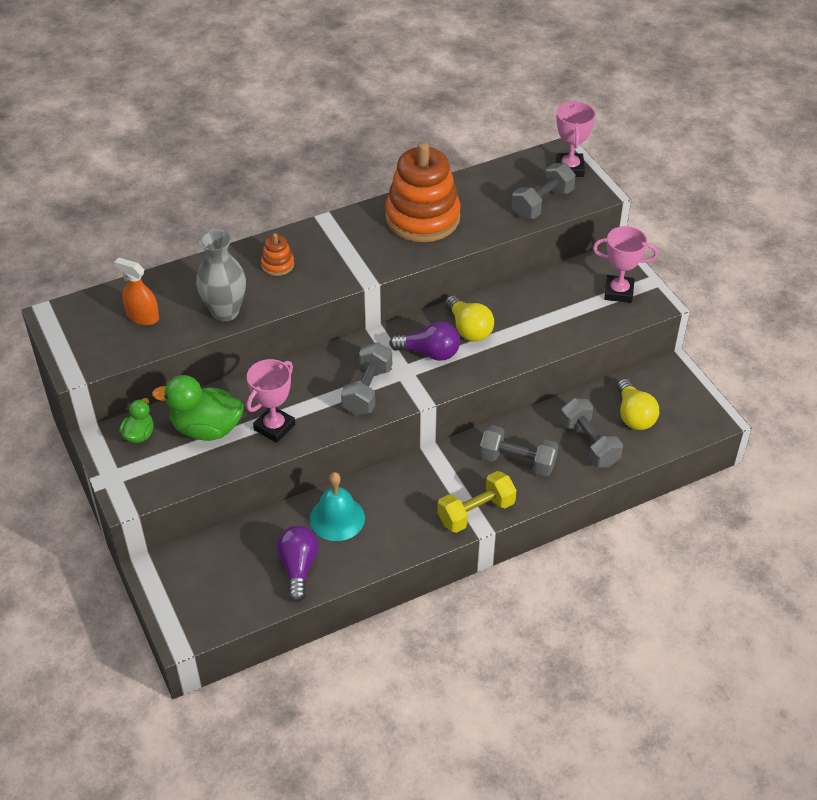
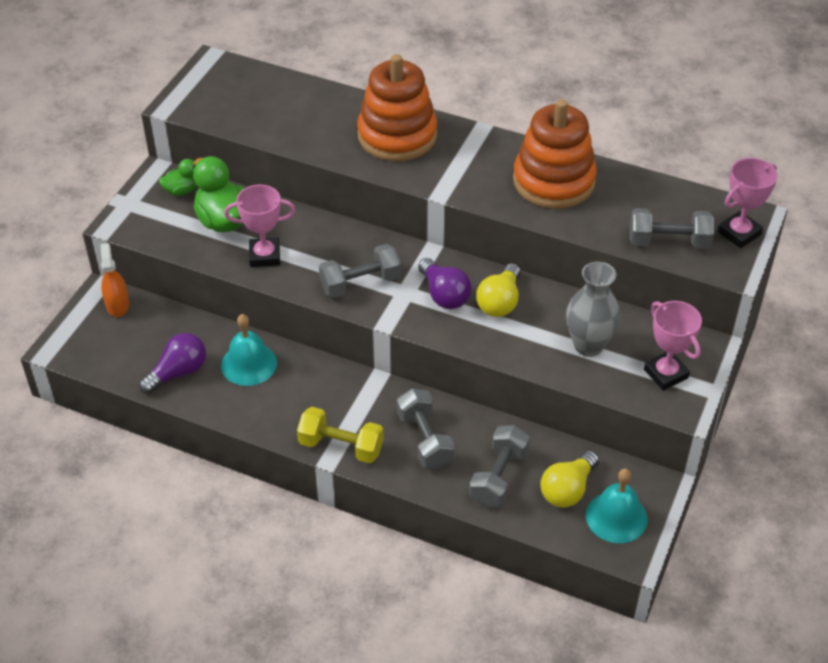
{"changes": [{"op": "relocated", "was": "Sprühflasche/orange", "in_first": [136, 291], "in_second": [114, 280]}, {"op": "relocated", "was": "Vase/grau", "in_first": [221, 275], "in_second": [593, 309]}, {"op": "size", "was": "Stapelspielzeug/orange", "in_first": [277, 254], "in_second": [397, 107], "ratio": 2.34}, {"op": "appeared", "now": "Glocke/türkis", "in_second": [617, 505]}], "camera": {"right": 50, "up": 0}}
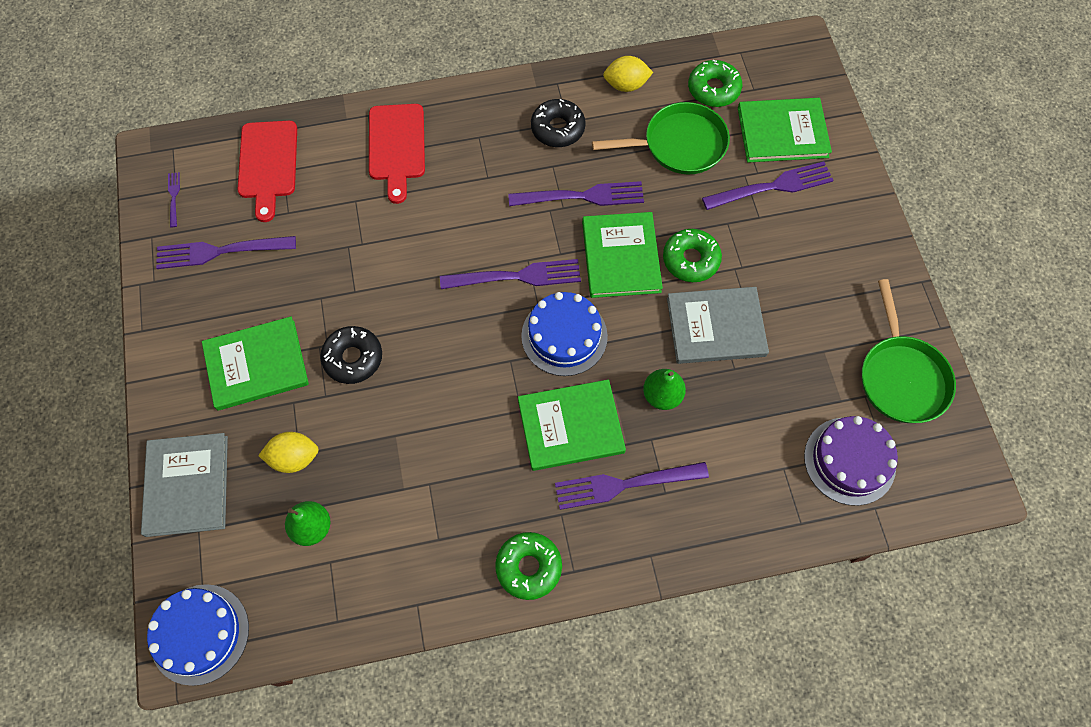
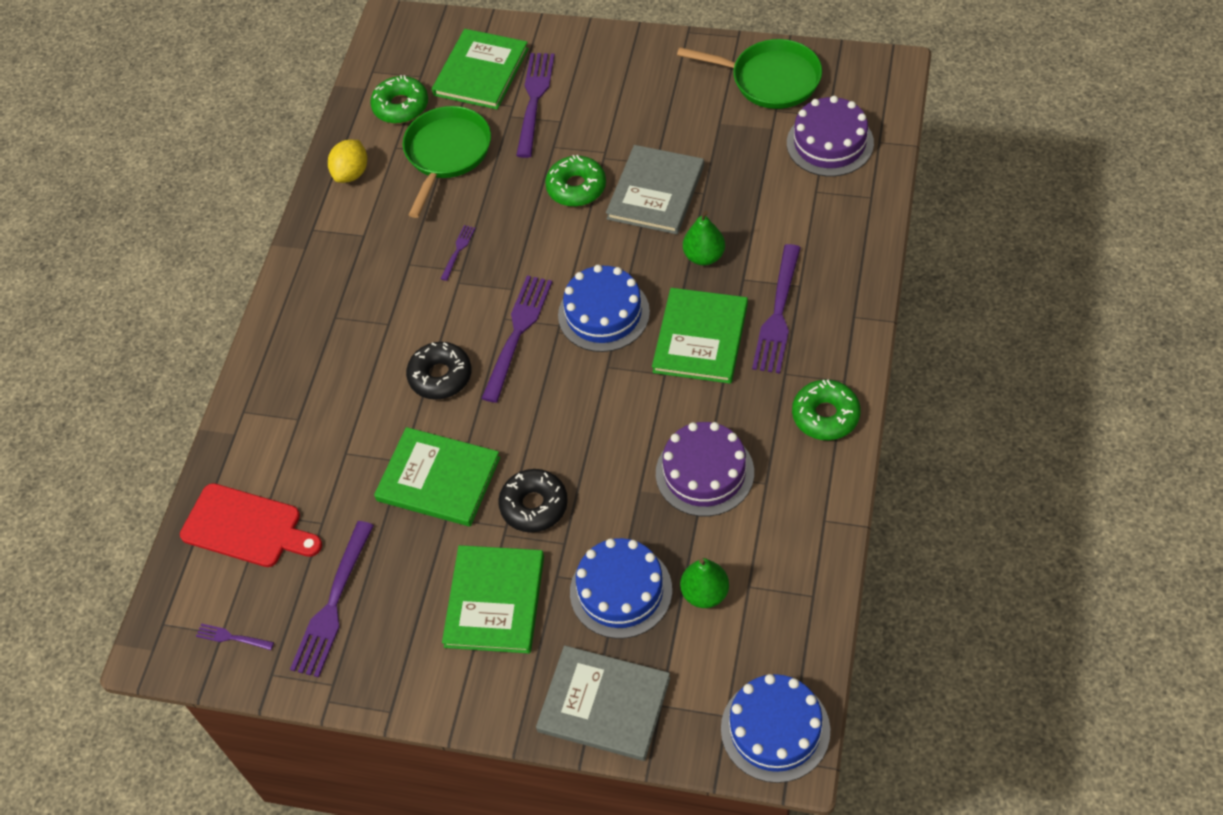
{"changes": [{"op": "exchanged", "was": "Zitrone/gelb", "now": "Kuchen/blau", "in_first": [288, 452], "in_second": [621, 588]}, {"op": "missing", "was": "Schneidebrett/rot", "in_first": [397, 154]}, {"op": "size", "was": "Gabel/lila", "in_first": [576, 193], "in_second": [457, 253], "ratio": 0.47}, {"op": "relocated", "was": "Donut/schwarz", "in_first": [558, 123], "in_second": [438, 371]}, {"op": "relocated", "was": "Buch/grün", "in_first": [622, 255], "in_second": [437, 477]}, {"op": "appeared", "now": "Kuchen/lila", "in_second": [705, 469]}], "camera": {"right": -60, "up": -10}}
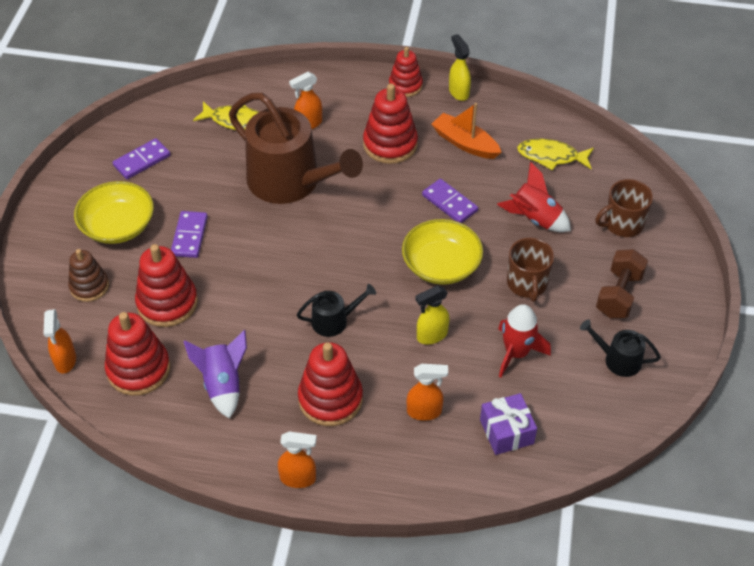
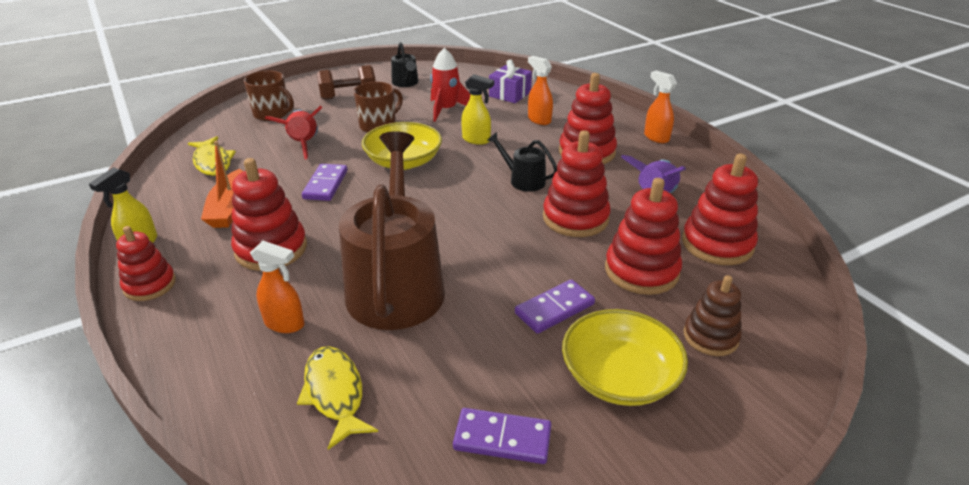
{"changes": [{"op": "missing", "was": "Sprühflasche/orange", "in_first": [60, 341]}, {"op": "appeared", "now": "Stapelspielzeug/rot", "in_second": [577, 183]}], "camera": {"right": -130, "up": -15}}
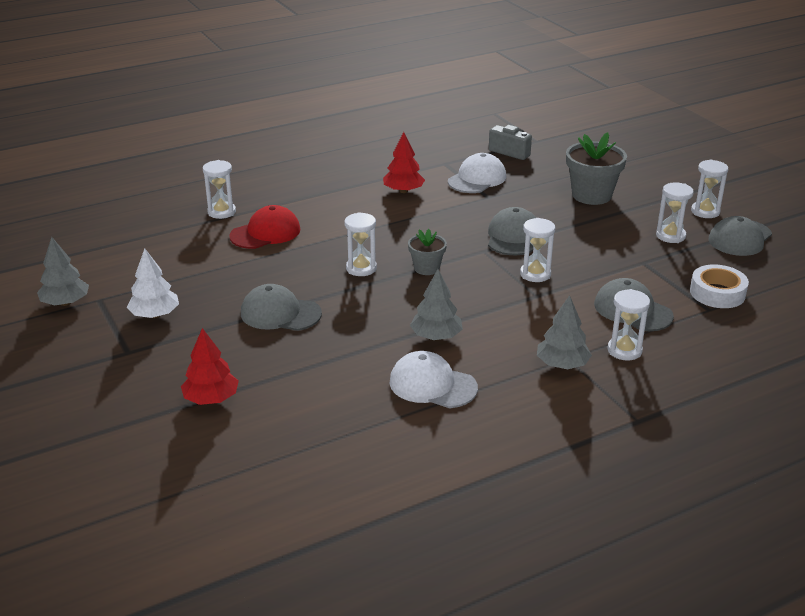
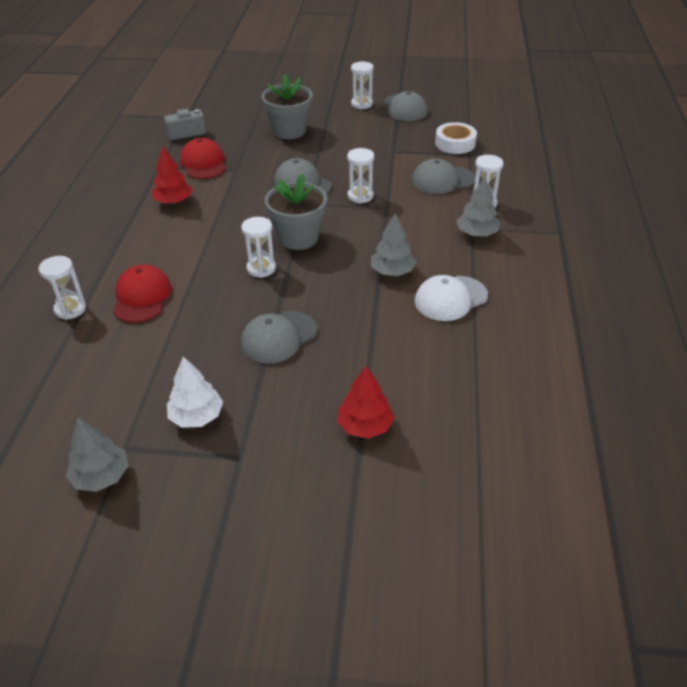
{"changes": [{"op": "size", "was": "Blumentopf/grau", "in_first": [427, 252], "in_second": [296, 212], "ratio": 1.73}, {"op": "colour", "was": "Kappe/weiß", "now": "Kappe/rot", "in_first": [477, 173], "in_second": [203, 158]}, {"op": "missing", "was": "Sanduhr/weiß", "in_first": [675, 213]}], "camera": {"right": -55, "up": 10}}
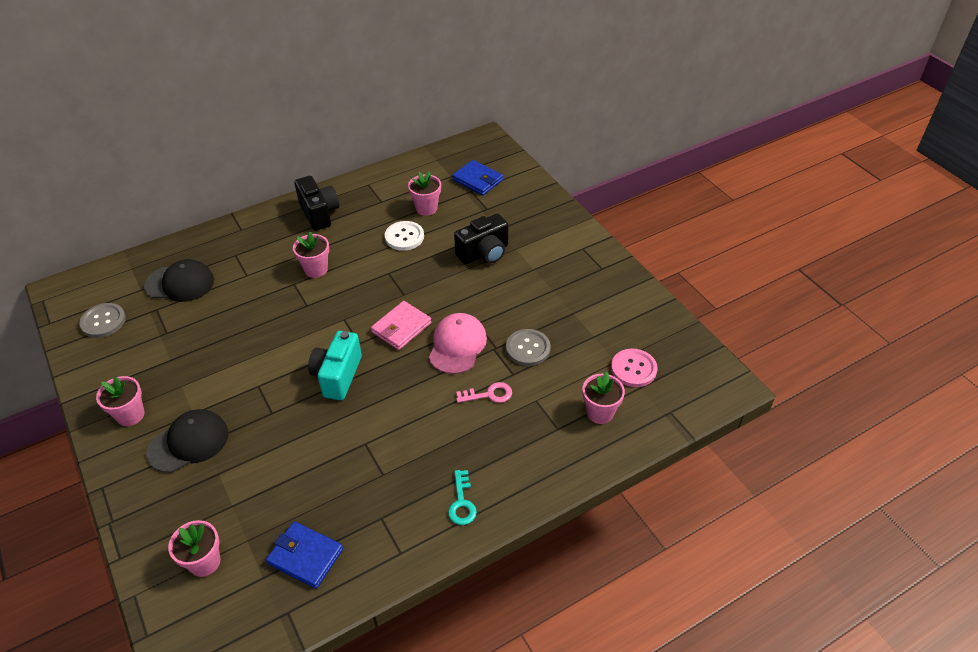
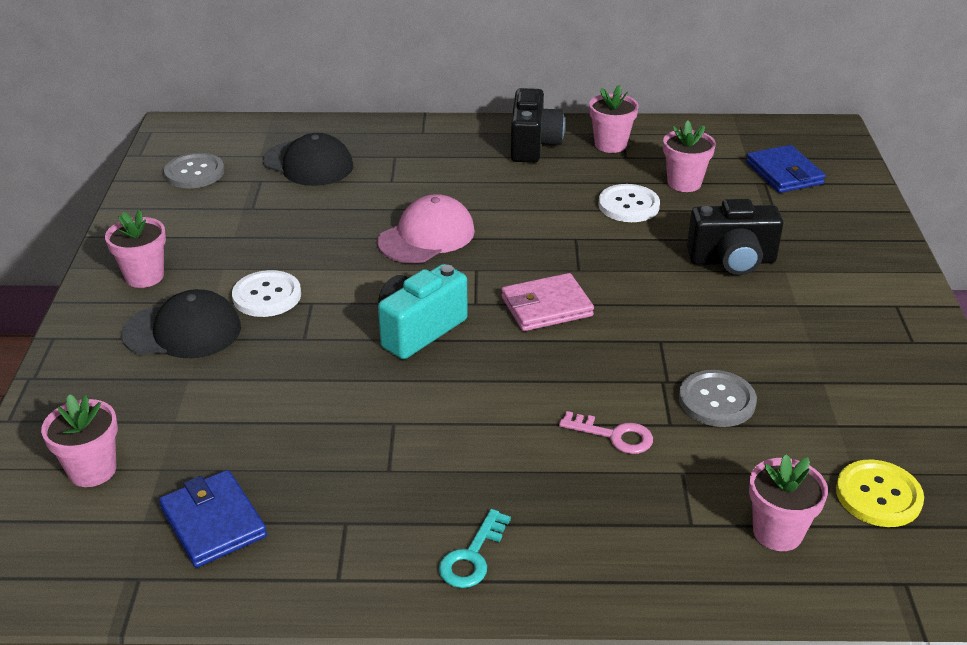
{"changes": [{"op": "relocated", "was": "Blumentopf/rosa", "in_first": [311, 254], "in_second": [614, 119]}, {"op": "relocated", "was": "Kappe/rosa", "in_first": [458, 343], "in_second": [426, 228]}, {"op": "colour", "was": "Knopf/rosa", "now": "Knopf/gelb", "in_first": [634, 368], "in_second": [880, 493]}, {"op": "appeared", "now": "Knopf/weiß", "in_second": [266, 293]}], "camera": {"right": 30, "up": -10}}
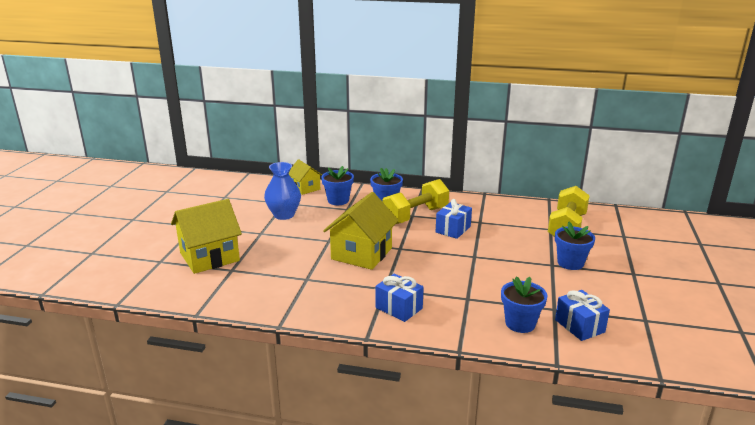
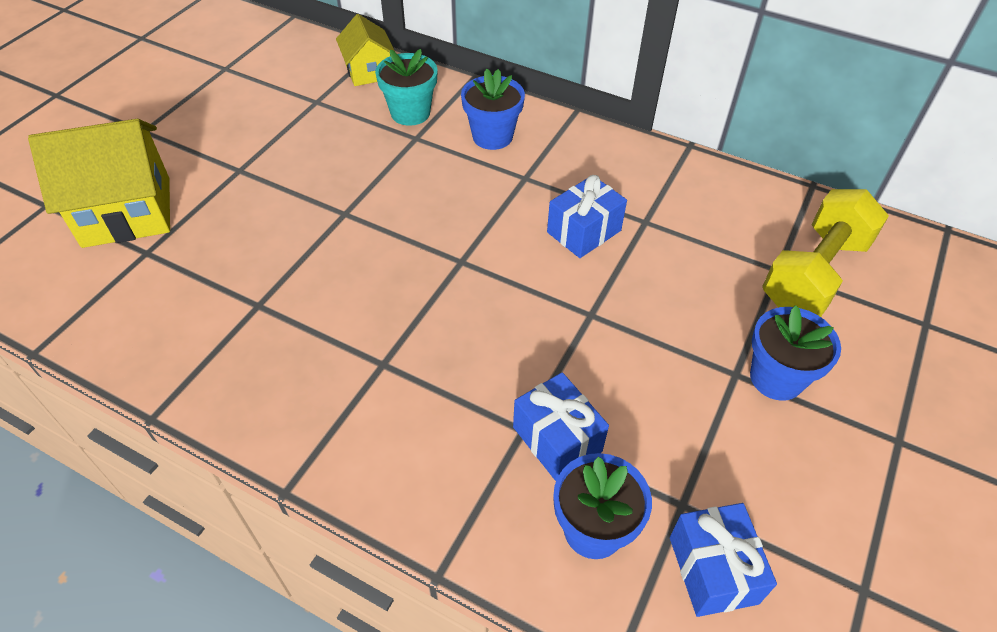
{"changes": [{"op": "missing", "was": "Vase/blau", "in_first": [282, 191]}, {"op": "colour", "was": "Blumentopf/blau", "now": "Blumentopf/türkis", "in_first": [337, 185], "in_second": [406, 87]}, {"op": "missing", "was": "Haus/gelb", "in_first": [361, 231]}, {"op": "relocated", "was": "Geschenk/blau", "in_first": [400, 298], "in_second": [561, 426]}, {"op": "missing", "was": "Hantel/gelb", "in_first": [415, 201]}], "camera": {"right": 15, "up": 25}}
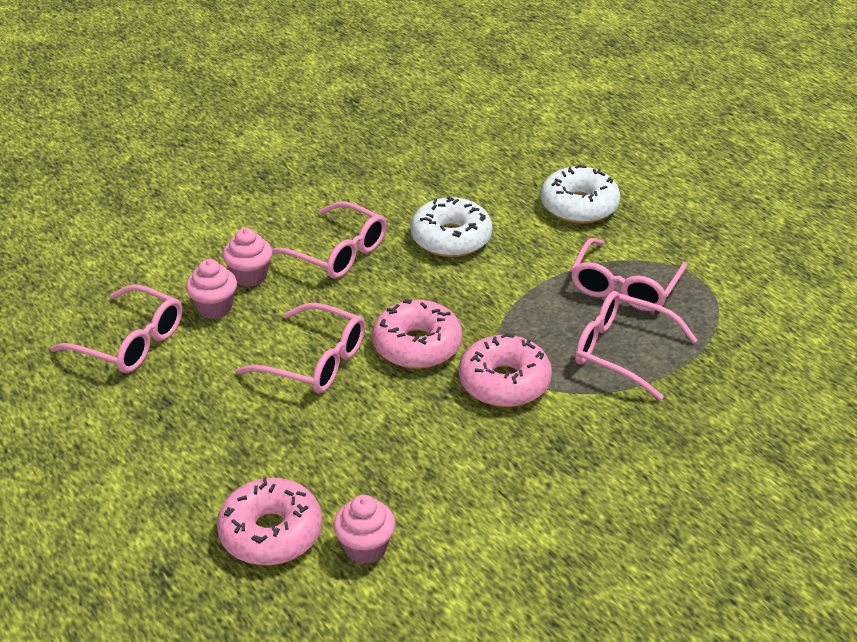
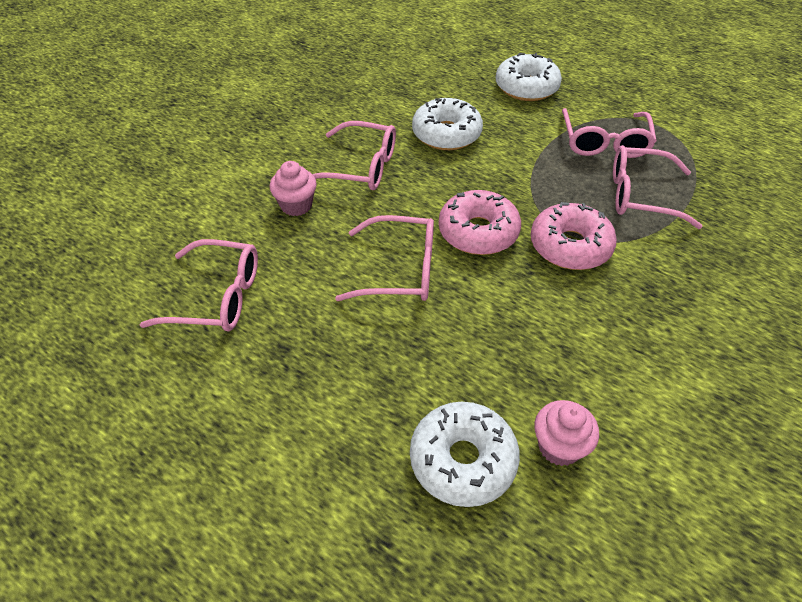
{"changes": [{"op": "missing", "was": "Muffin/rosa", "in_first": [211, 289]}, {"op": "colour", "was": "Donut/rosa", "now": "Donut/weiß", "in_first": [269, 521], "in_second": [465, 454]}], "camera": {"right": -20, "up": 10}}
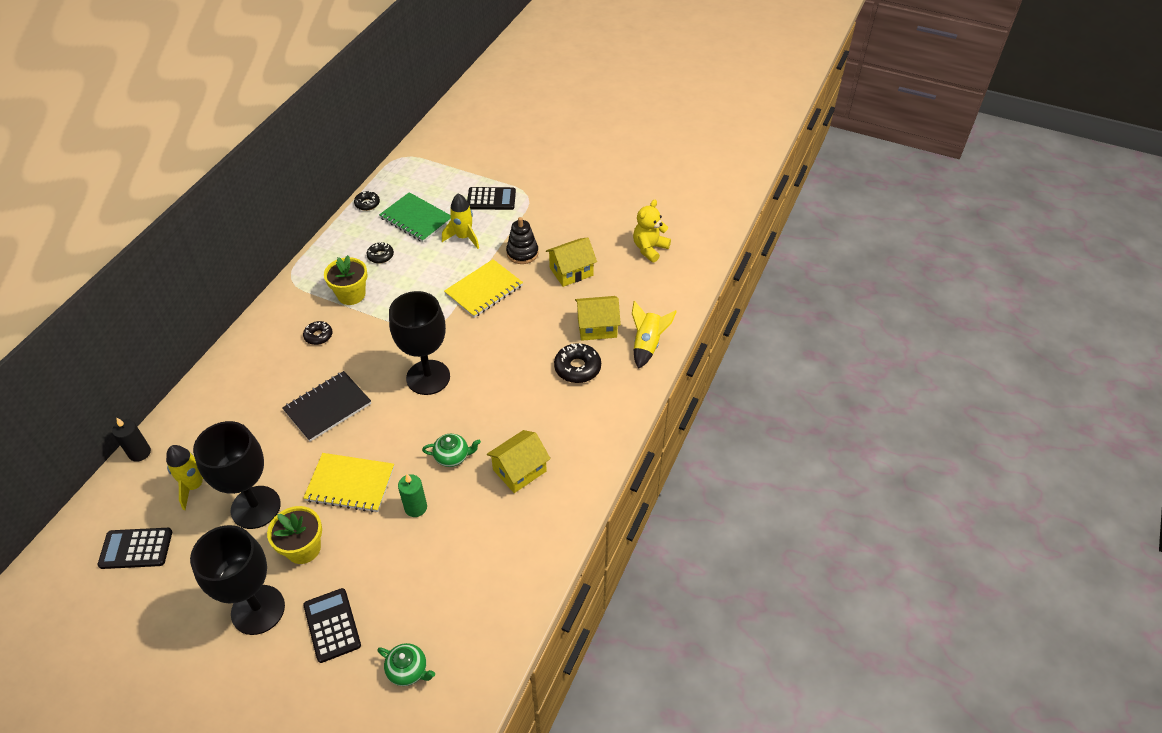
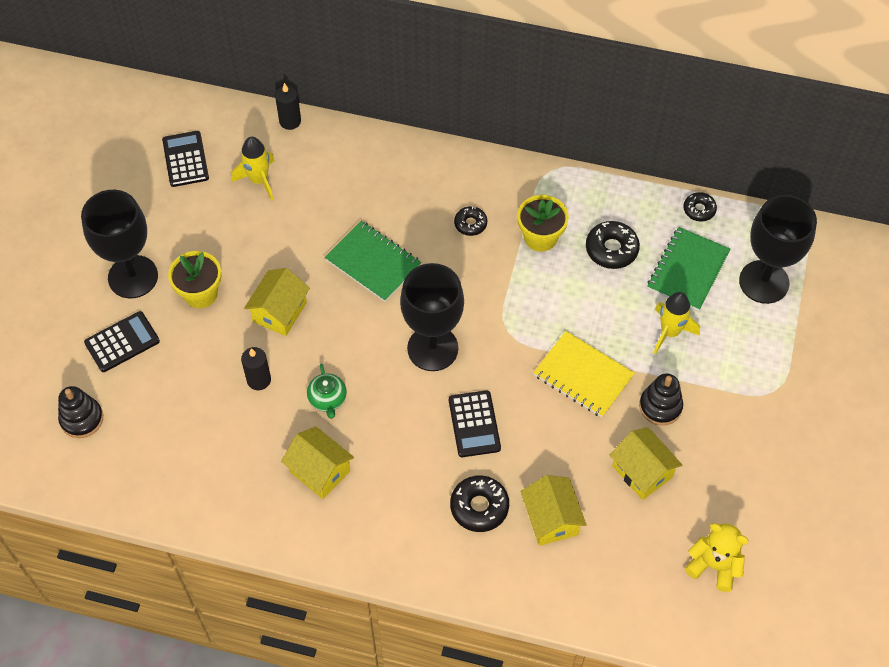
{"changes": [{"op": "relocated", "was": "Kelch/schwarz", "in_first": [237, 475], "in_second": [778, 249]}, {"op": "colour", "was": "Notizbuch/schwarz", "now": "Notizbuch/grün", "in_first": [326, 406], "in_second": [373, 261]}, {"op": "exchanged", "was": "Notizbuch/gelb", "now": "Haus/gelb", "in_first": [348, 482], "in_second": [277, 302]}, {"op": "size", "was": "Donut/schwarz", "in_first": [380, 252], "in_second": [613, 245], "ratio": 1.6}, {"op": "exchanged", "was": "Teekanne/grün", "now": "Stapelspielzeug/schwarz", "in_first": [406, 664], "in_second": [80, 412]}, {"op": "colour", "was": "Kerze/grün", "now": "Kerze/schwarz", "in_first": [412, 495], "in_second": [256, 368]}, {"op": "relocated", "was": "Taschenrechner/schwarz", "in_first": [491, 198], "in_second": [475, 423]}, {"op": "missing", "was": "Rakete/gelb", "in_first": [654, 335]}], "camera": {"right": 80, "up": 10}}
